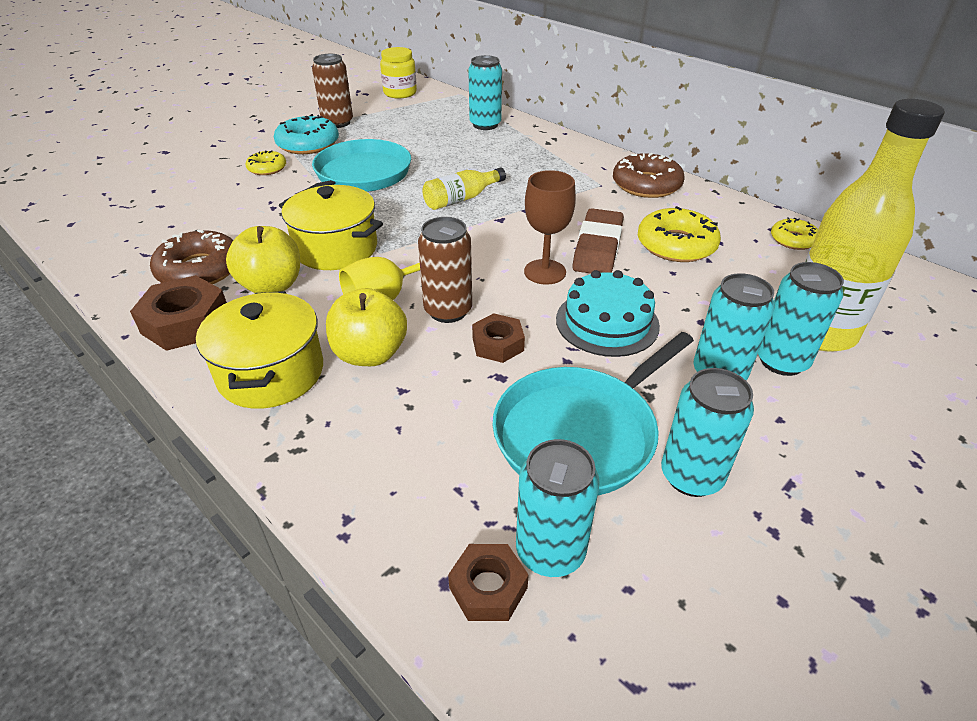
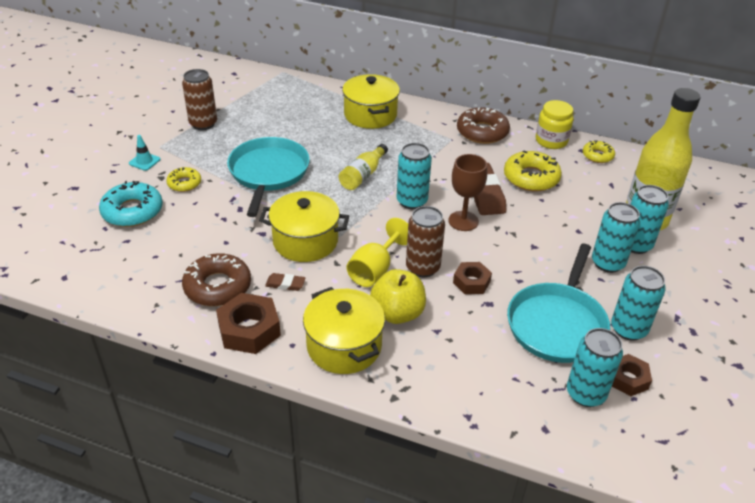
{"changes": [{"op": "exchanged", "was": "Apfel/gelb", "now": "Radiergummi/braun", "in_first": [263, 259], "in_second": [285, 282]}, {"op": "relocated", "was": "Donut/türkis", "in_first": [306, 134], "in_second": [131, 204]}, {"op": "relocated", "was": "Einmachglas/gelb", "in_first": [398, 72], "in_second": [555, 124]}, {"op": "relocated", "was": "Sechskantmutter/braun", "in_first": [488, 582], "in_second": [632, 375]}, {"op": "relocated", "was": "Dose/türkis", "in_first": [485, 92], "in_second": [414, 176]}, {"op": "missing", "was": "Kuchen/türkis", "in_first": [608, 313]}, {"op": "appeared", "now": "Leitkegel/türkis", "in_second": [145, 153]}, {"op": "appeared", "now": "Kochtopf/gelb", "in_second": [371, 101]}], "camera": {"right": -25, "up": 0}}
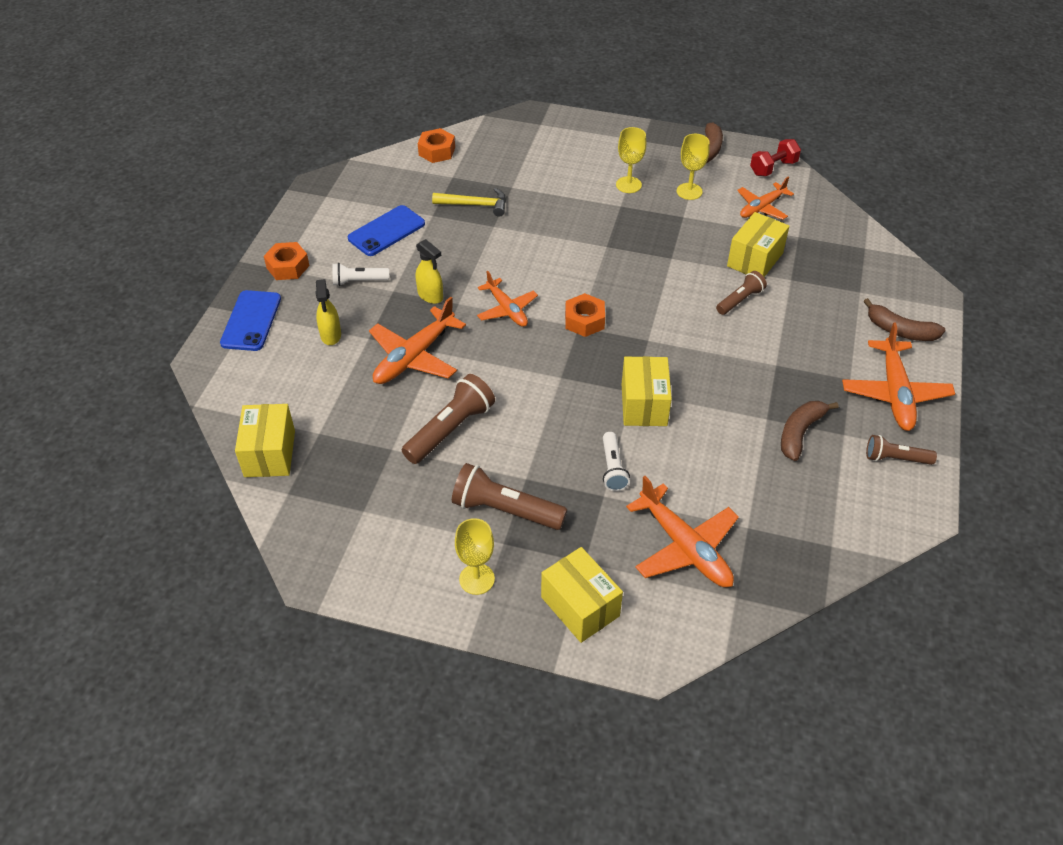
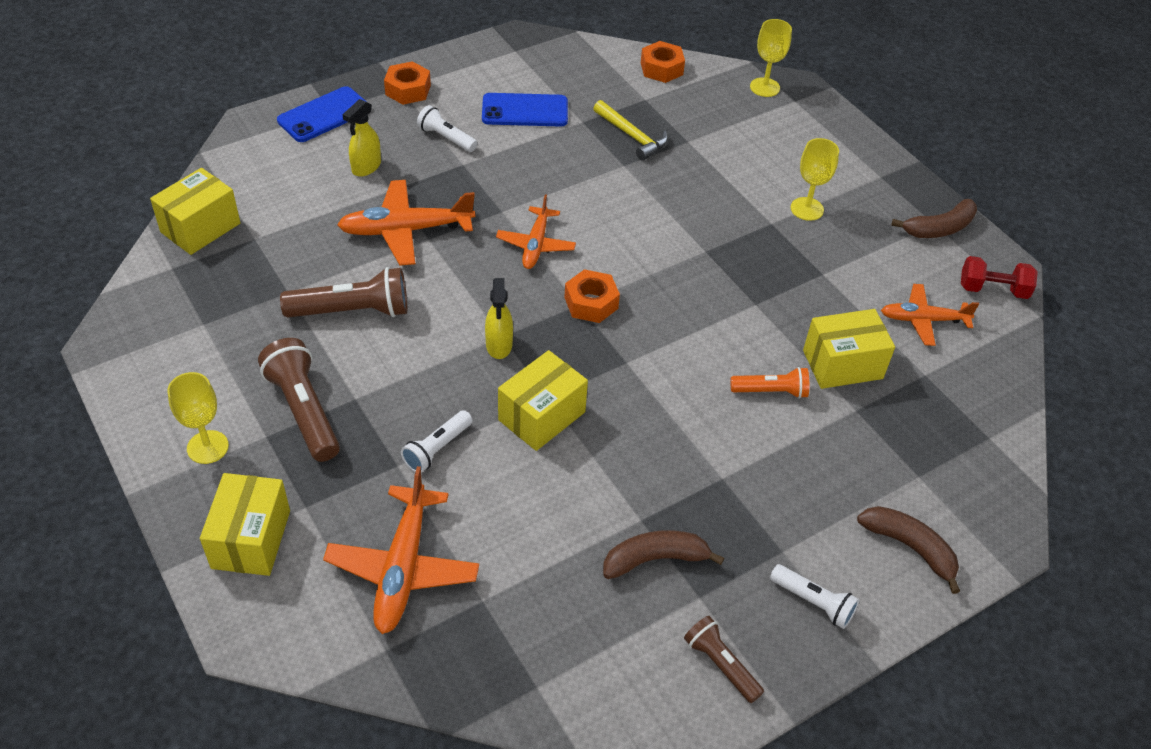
{"changes": [{"op": "relocated", "was": "Sprühflasche/gelb", "in_first": [429, 271], "in_second": [499, 318]}, {"op": "relocated", "was": "Kelch/gelb", "in_first": [693, 167], "in_second": [771, 58]}, {"op": "colour", "was": "Taschenlampe/braun", "now": "Taschenlampe/orange", "in_first": [741, 293], "in_second": [770, 383]}, {"op": "exchanged", "was": "Flugzeug/orange", "now": "Taschenlampe/weiß", "in_first": [898, 376], "in_second": [814, 596]}, {"op": "spun", "was": "Banane/braun", "in_first": [904, 319], "in_second": [908, 550], "clockwise": 150}], "camera": {"right": 40, "up": 0}}
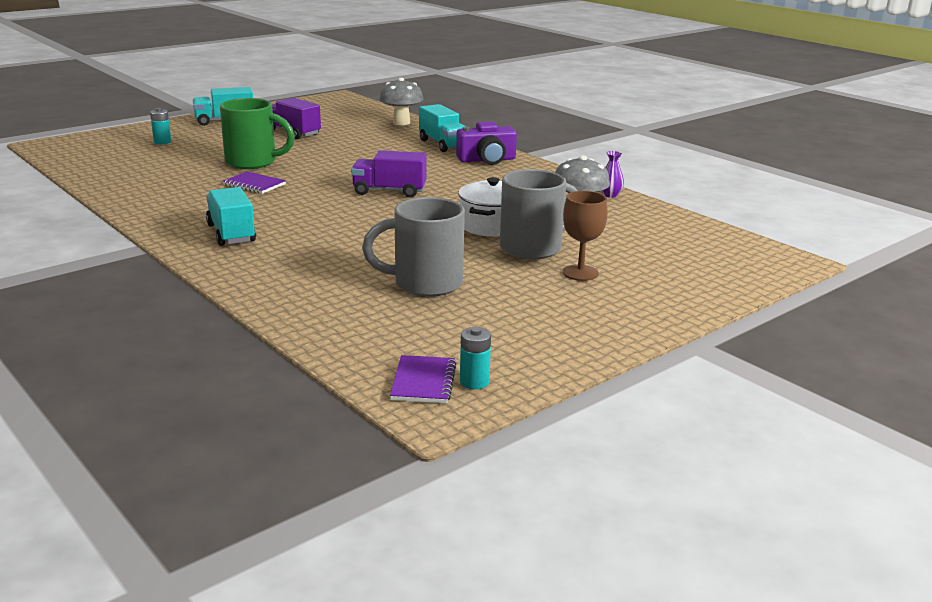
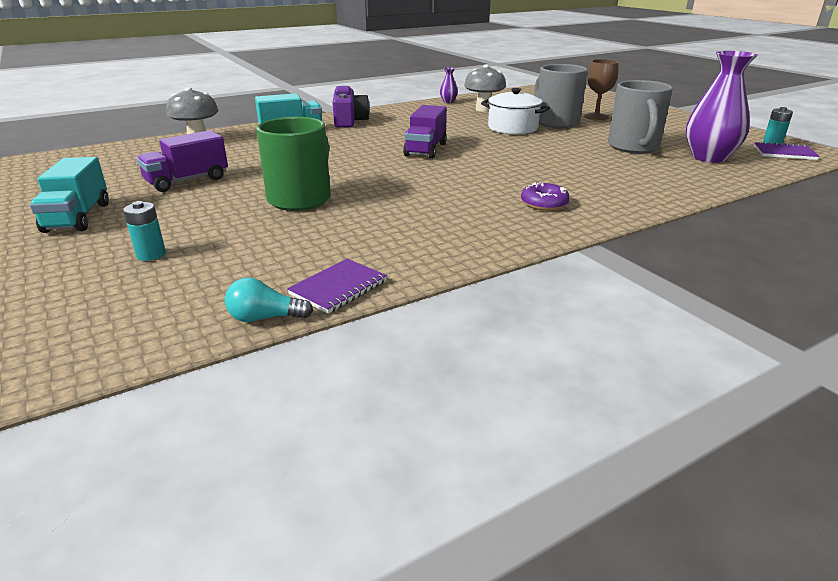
{"changes": [{"op": "exchanged", "was": "Lastwagen/türkis", "now": "Donut/lila", "in_first": [231, 216], "in_second": [545, 196]}, {"op": "relocated", "was": "Notizbuch/lila", "in_first": [254, 183], "in_second": [337, 286]}, {"op": "appeared", "now": "Glühbirne/türkis", "in_second": [269, 299]}, {"op": "appeared", "now": "Vase/lila", "in_second": [721, 107]}], "camera": {"right": -80, "up": 5}}
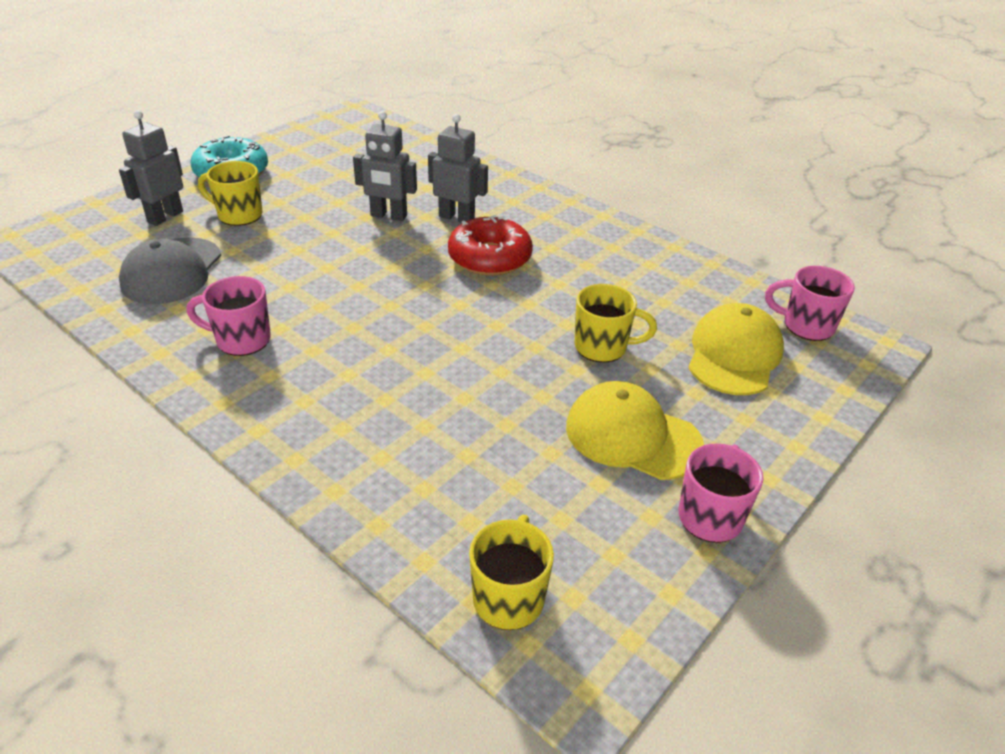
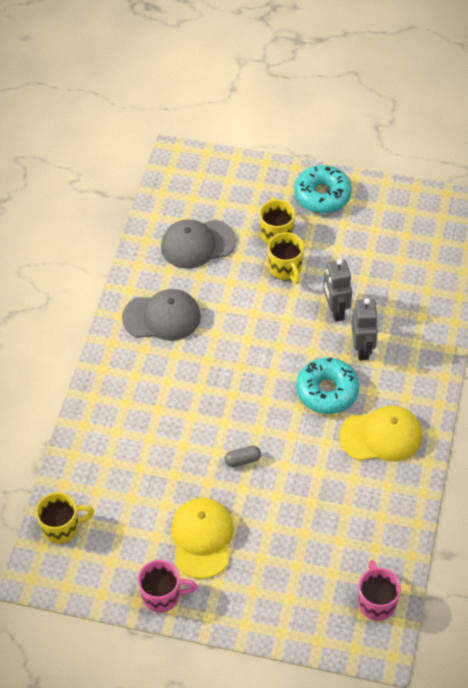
{"changes": [{"op": "missing", "was": "Roboter/grau", "in_first": [151, 168]}, {"op": "exchanged", "was": "Tasse/rosa", "now": "Kappe/grau", "in_first": [228, 316], "in_second": [161, 315]}, {"op": "colour", "was": "Donut/rot", "now": "Donut/türkis", "in_first": [490, 245], "in_second": [327, 385]}, {"op": "relocated", "was": "Tasse/gelb", "in_first": [616, 323], "in_second": [286, 258]}, {"op": "relocated", "was": "Kappe/gelb", "in_first": [736, 349], "in_second": [380, 433]}, {"op": "appeared", "now": "Kapsel/grau", "in_second": [242, 456]}], "camera": {"right": 65, "up": 15}}
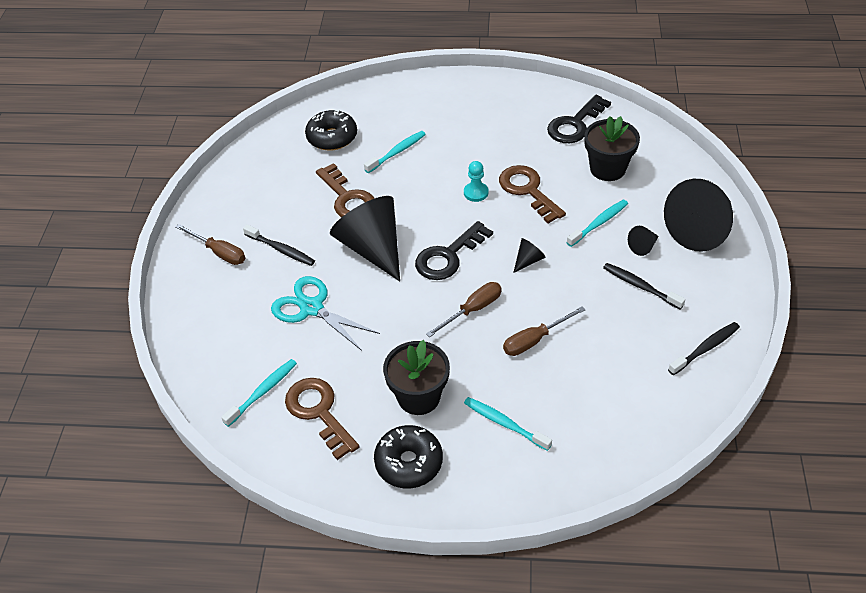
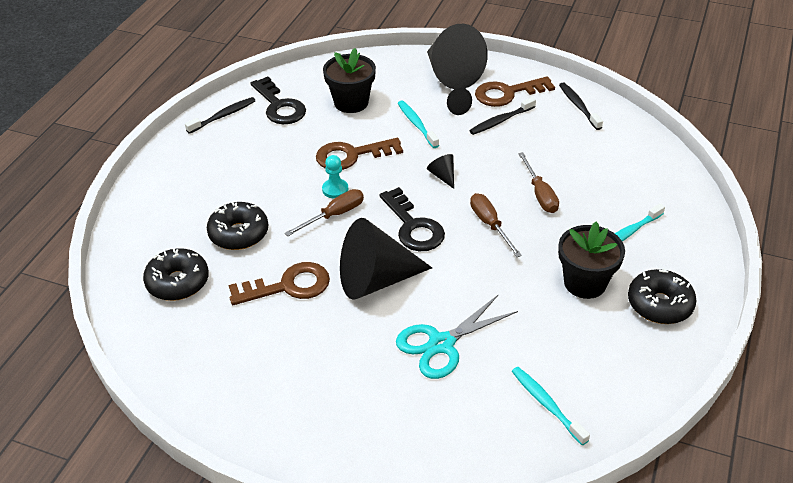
{"changes": [{"op": "relocated", "was": "Schraubenzieher/braun", "in_first": [210, 244], "in_second": [324, 212]}, {"op": "relocated", "was": "Zahnbürste/schwarz", "in_first": [279, 245], "in_second": [220, 115]}, {"op": "relocated", "was": "Schlüssel/braun", "in_first": [322, 419], "in_second": [515, 91]}, {"op": "exchanged", "was": "Zahnbürste/türkis", "now": "Donut/schwarz", "in_first": [395, 152], "in_second": [237, 226]}], "camera": {"right": -75, "up": -5}}
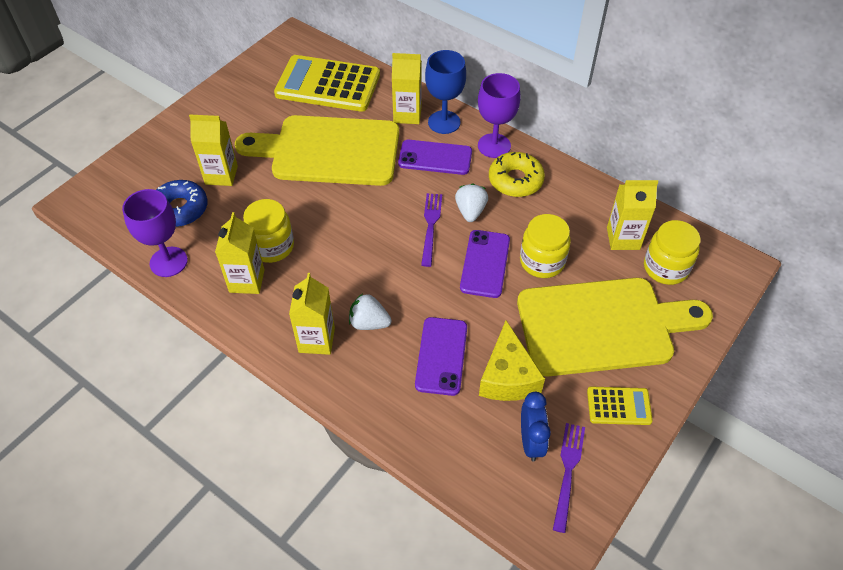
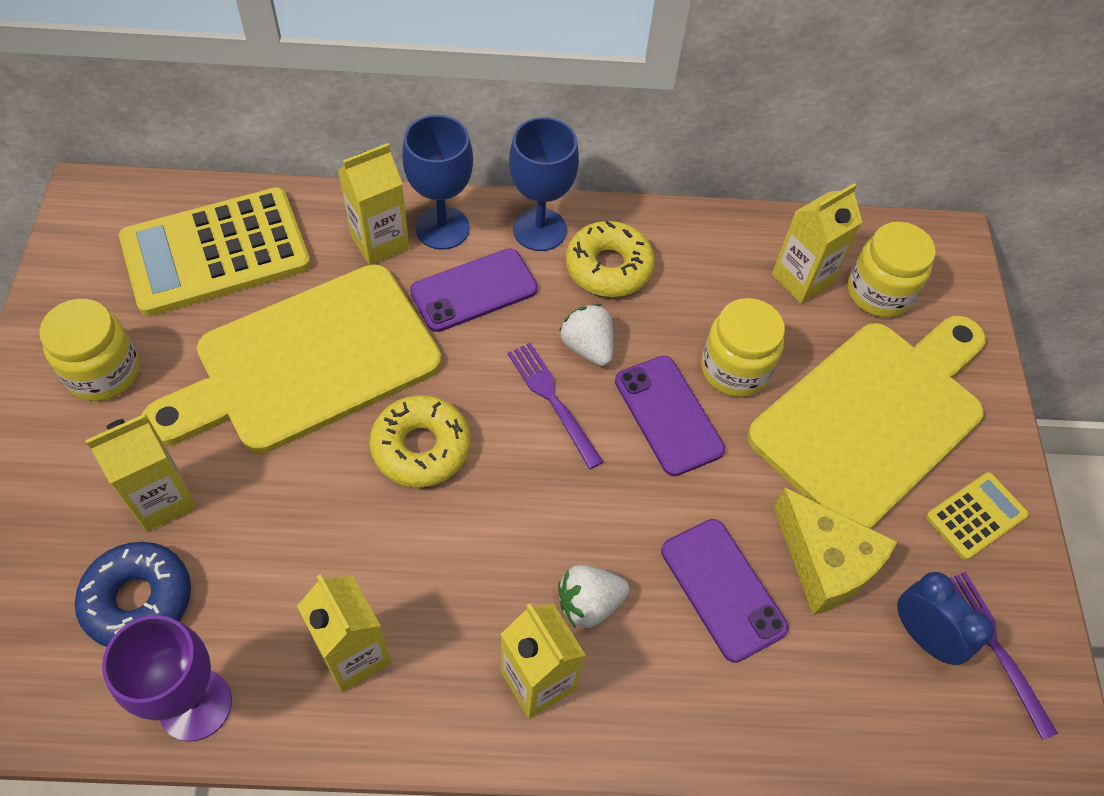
{"changes": [{"op": "relocated", "was": "Einmachglas/gelb", "in_first": [268, 231], "in_second": [89, 350]}, {"op": "colour", "was": "Kelch/lila", "now": "Kelch/blau", "in_first": [499, 115], "in_second": [544, 184]}, {"op": "appeared", "now": "Donut/gelb", "in_second": [419, 441]}], "camera": {"right": -40, "up": 5}}
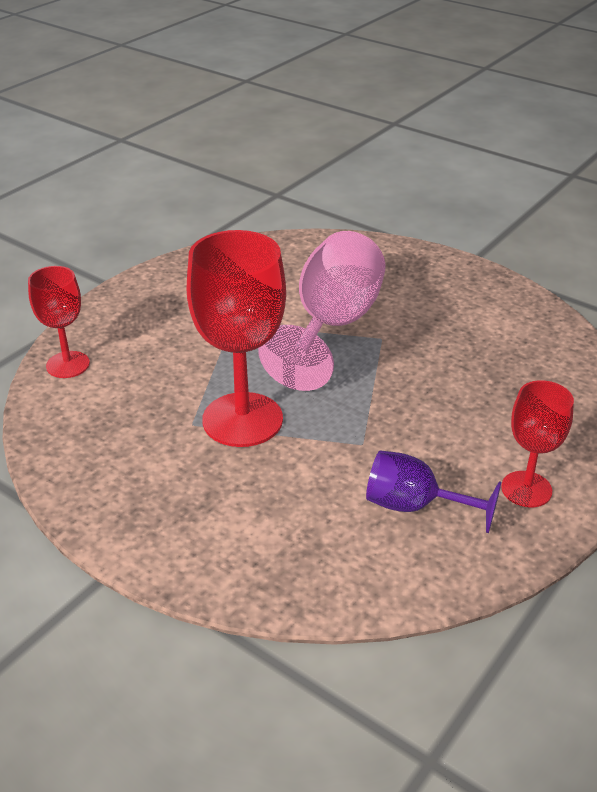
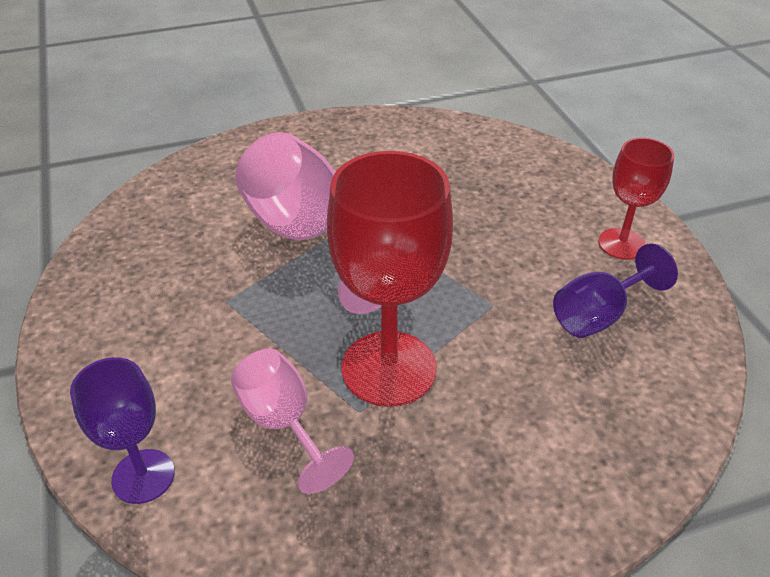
{"changes": [{"op": "colour", "was": "Kelch/rot", "now": "Kelch/lila", "in_first": [59, 322], "in_second": [122, 430]}, {"op": "appeared", "now": "Kelch/rosa", "in_second": [292, 421]}], "camera": {"right": -55, "up": 5}}
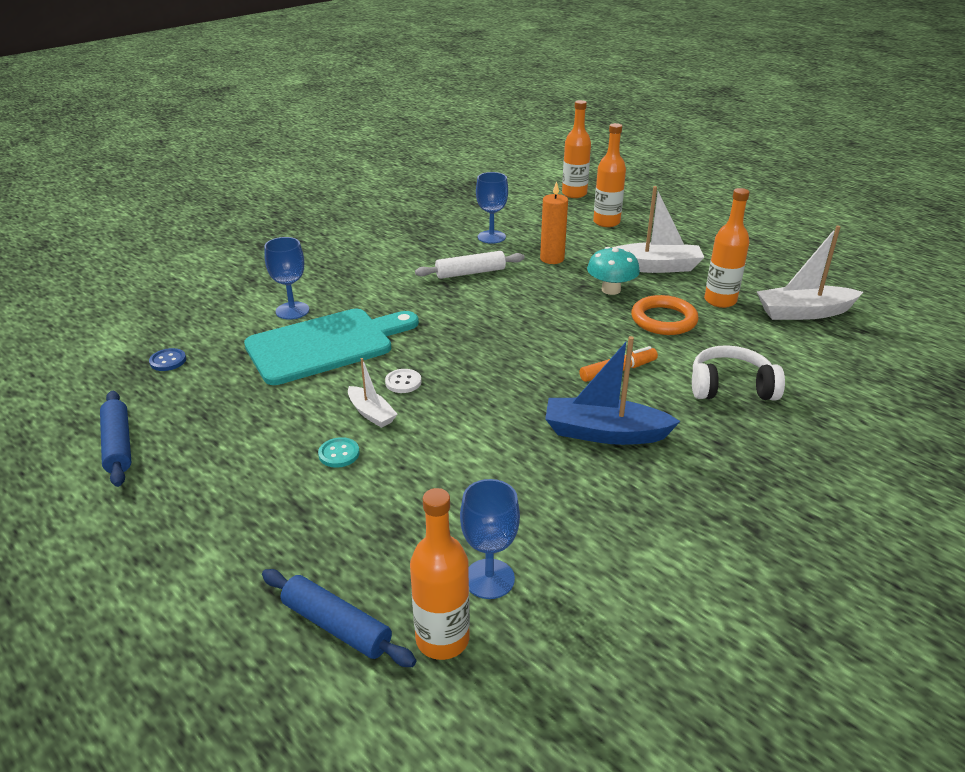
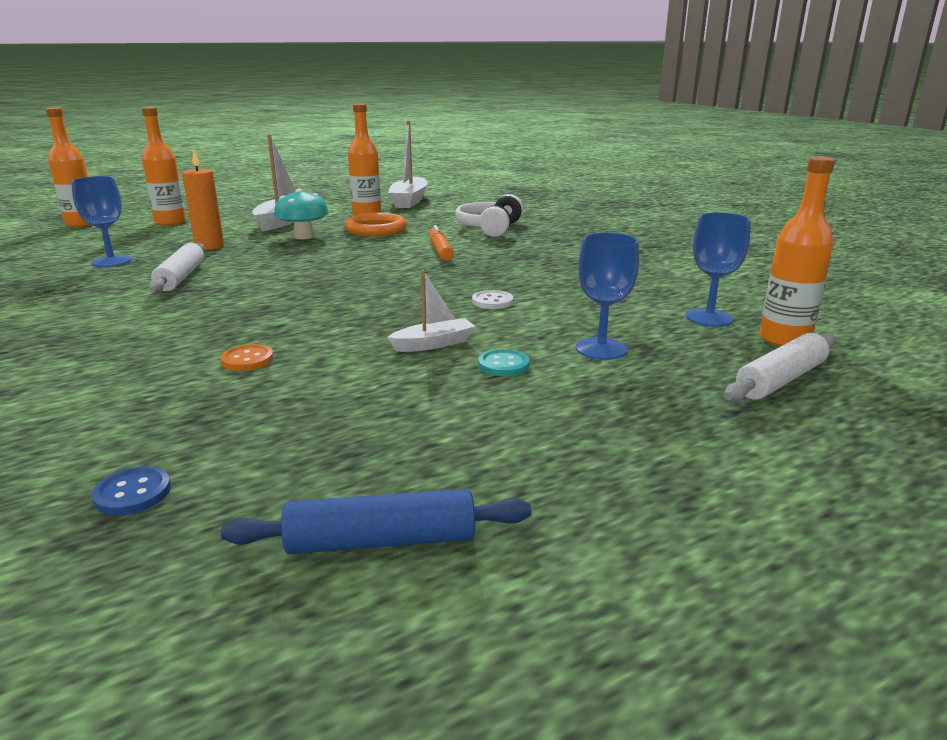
{"changes": [{"op": "exchanged", "was": "Schneidebrett/türkis", "now": "Knopf/orange", "in_first": [331, 347], "in_second": [247, 357]}, {"op": "colour", "was": "Nudelholz/blau", "now": "Nudelholz/weiß", "in_first": [339, 618], "in_second": [779, 367]}, {"op": "relocated", "was": "Kelch/blau", "in_first": [286, 278], "in_second": [607, 296]}, {"op": "relocated", "was": "Knopf/weiß", "in_first": [403, 381], "in_second": [492, 299]}, {"op": "missing", "was": "Boot/blau", "in_first": [613, 390]}], "camera": {"right": -75, "up": -10}}
